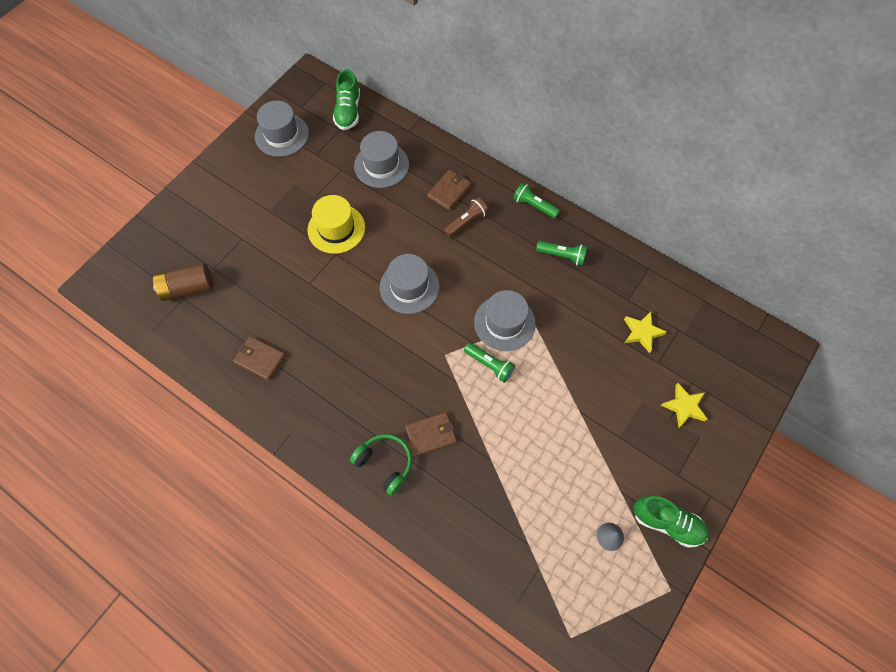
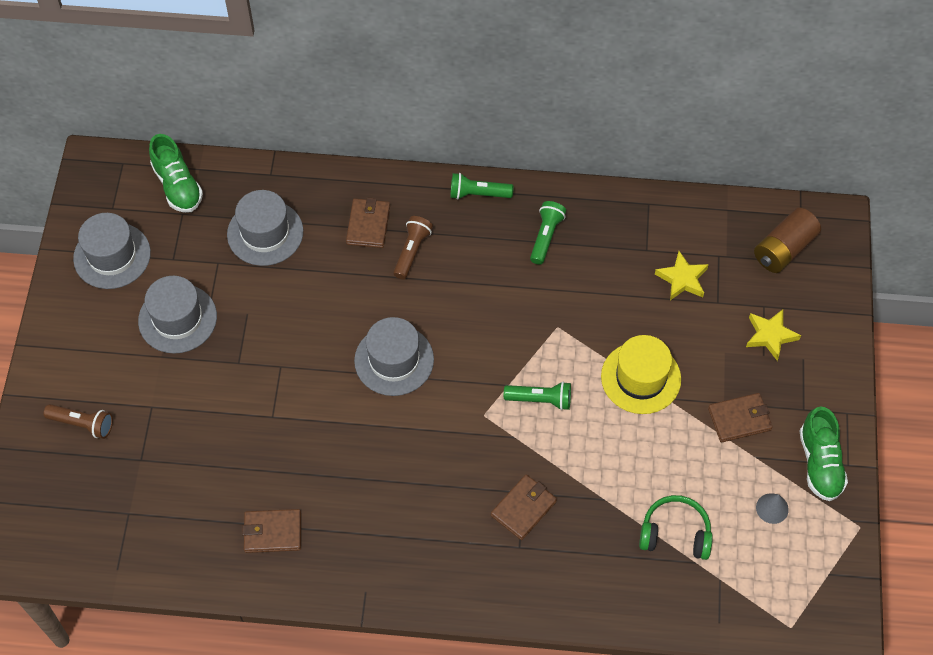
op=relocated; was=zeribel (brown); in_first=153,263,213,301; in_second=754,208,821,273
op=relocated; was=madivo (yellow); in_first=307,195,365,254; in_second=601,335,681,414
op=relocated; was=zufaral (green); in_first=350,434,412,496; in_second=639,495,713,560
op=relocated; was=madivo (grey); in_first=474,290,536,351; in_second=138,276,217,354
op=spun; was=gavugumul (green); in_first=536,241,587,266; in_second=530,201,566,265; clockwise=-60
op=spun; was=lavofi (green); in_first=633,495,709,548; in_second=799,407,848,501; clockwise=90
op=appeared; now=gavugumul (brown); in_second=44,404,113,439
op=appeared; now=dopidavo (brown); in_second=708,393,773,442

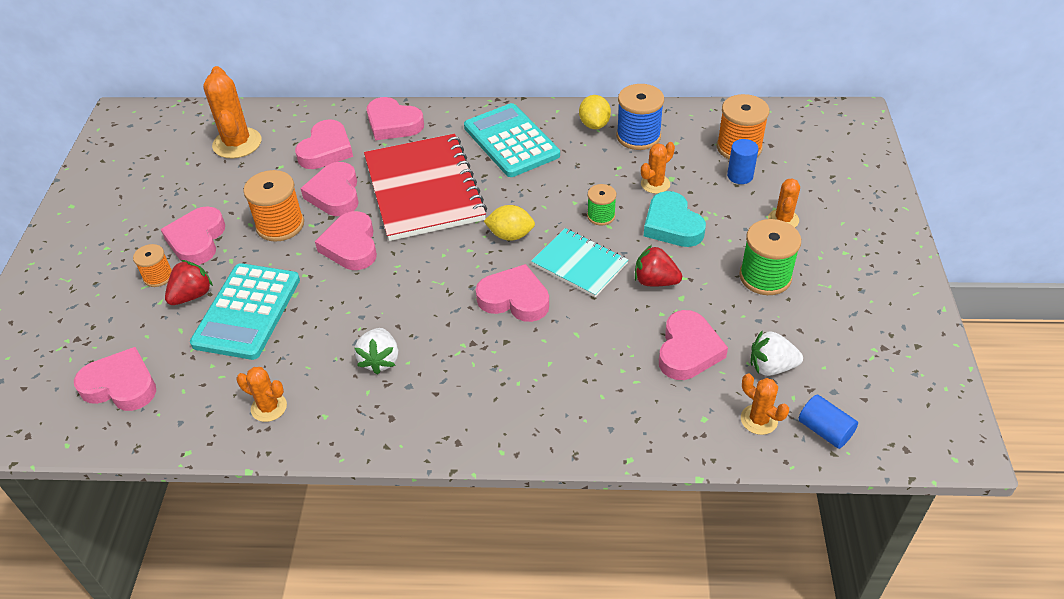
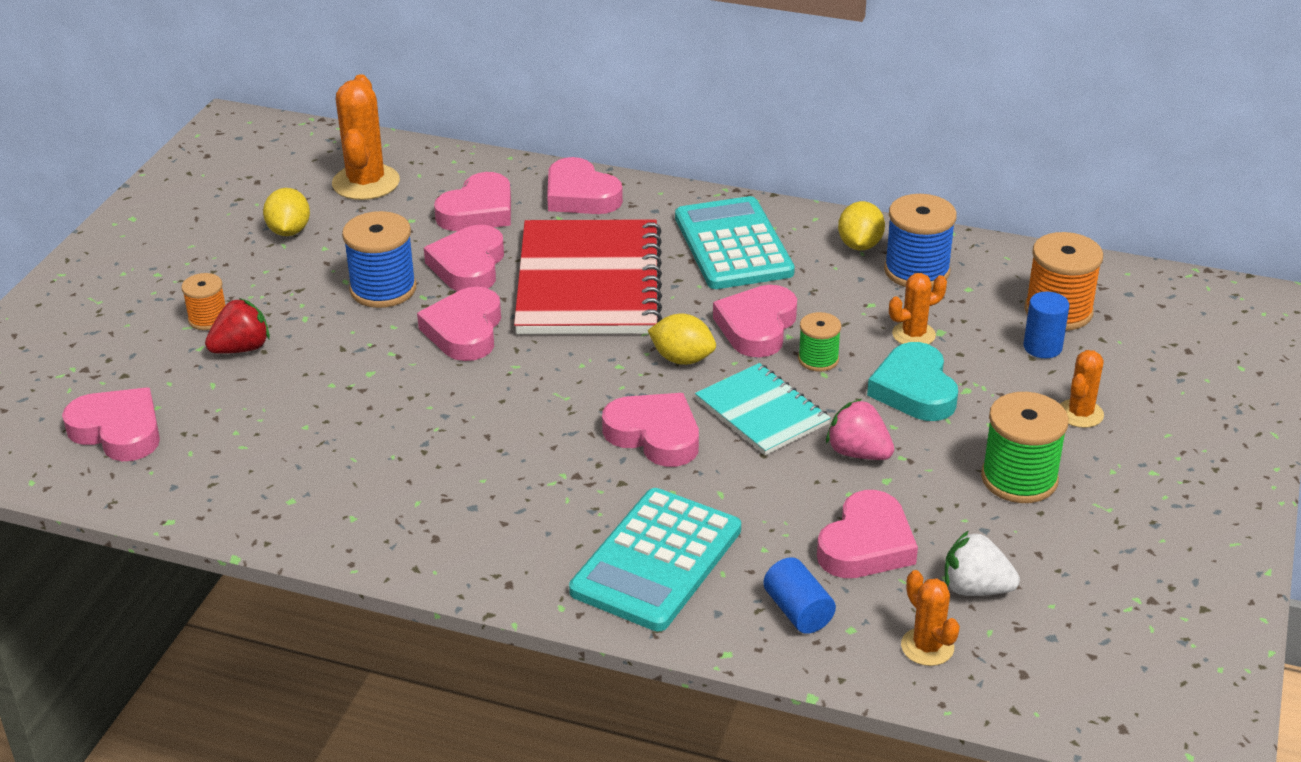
op=relocated; was=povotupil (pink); in_first=161,206,225,265; in_second=713,285,797,358
op=relocated; was=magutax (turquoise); in_first=190,263,300,360; in_second=569,488,741,632
op=missing; was=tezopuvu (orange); in_first=236,367,287,422
op=colour; was=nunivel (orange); now=nunivel (blue); in_first=243,170,304,242; in_second=342,211,417,308
op=missing; was=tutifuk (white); in_first=354,328,398,375
op=colour; was=tutifuk (red); now=tutifuk (pink); in_first=635,245,682,286; in_second=826,399,894,460
op=relocated; was=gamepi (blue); in_first=798,394,858,449; in_second=763,557,836,634
op=appeared; now=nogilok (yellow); in_second=263,188,310,236

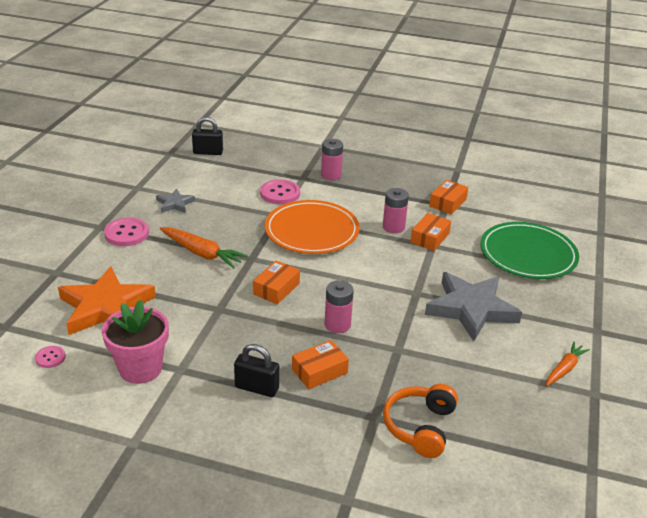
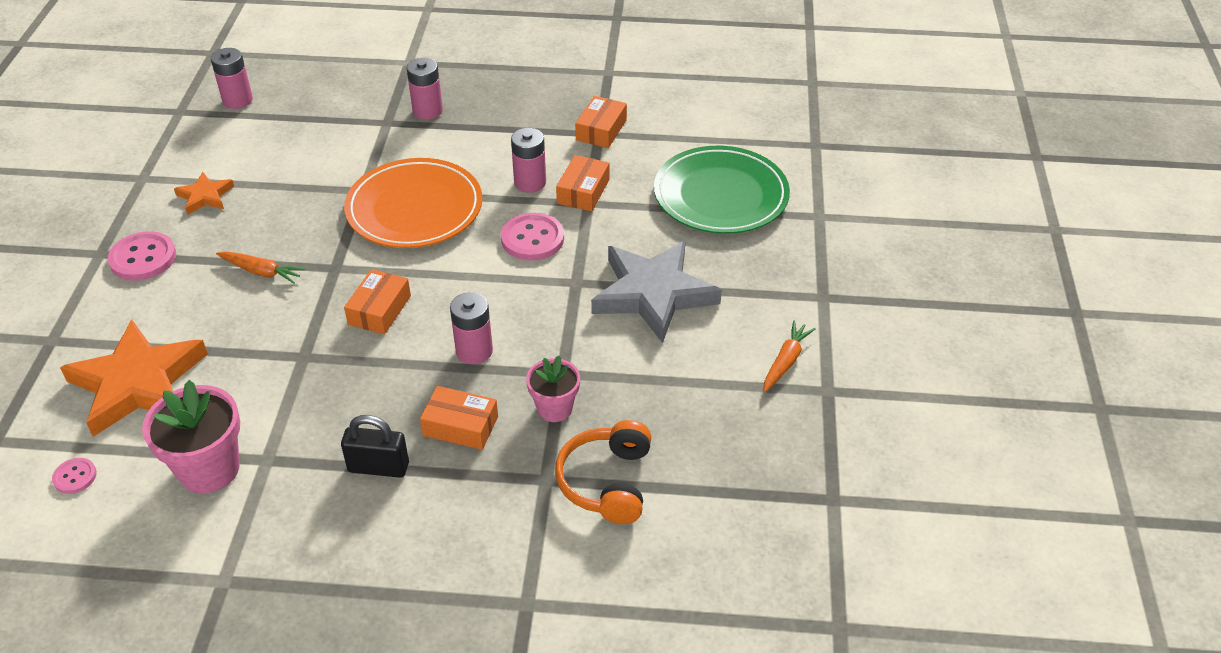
op=colour; was=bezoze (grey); now=bezoze (orange); in_first=156,189,195,213; in_second=174,172,234,215
op=size; was=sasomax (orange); in_first=160,227,248,269; in_second=216,251,305,284; ratio=0.64
op=exchanged; was=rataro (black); now=zeribel (pink); in_first=192,117,223,155; in_second=211,48,253,109
op=relocated; was=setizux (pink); in_first=260,179,300,204; in_second=501,213,564,261
op=spun; was=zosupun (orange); in_first=292,340,349,389; in_second=420,386,498,450; clockwise=60
op=appeared; now=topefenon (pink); in_second=526,356,580,422

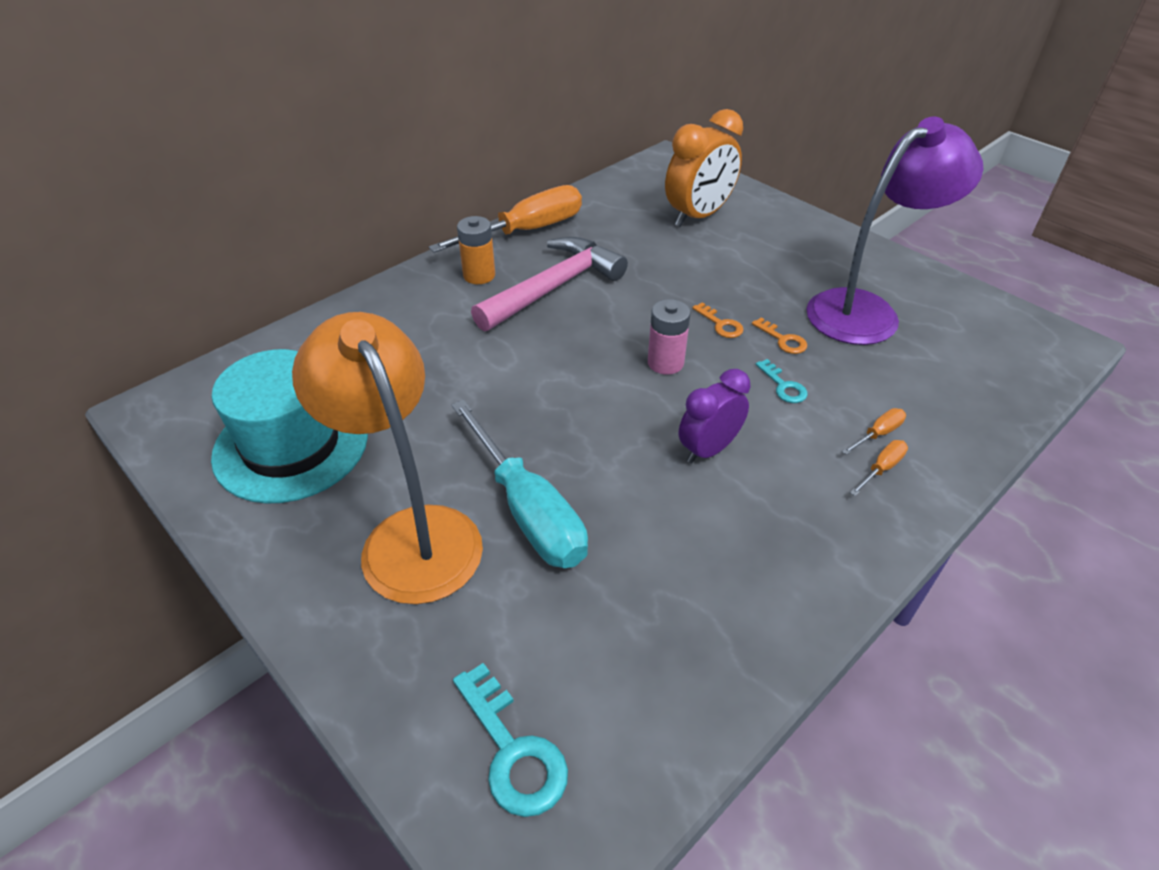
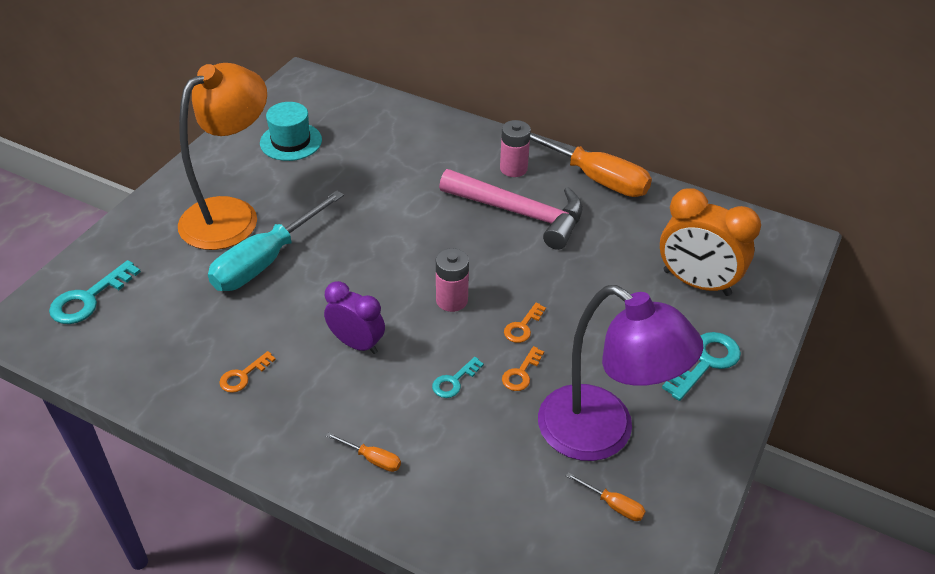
op=size; was=madivo (turquoise); in_first=211,349,368,504; in_second=260,102,322,161; ratio=0.61
op=colour; was=zeribel (orange); now=zeribel (pink); in_first=457,216,495,284; in_second=500,120,531,177
op=relocated; was=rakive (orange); in_first=842,408,906,455; in_second=566,472,646,521
op=appeared; now=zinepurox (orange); in_second=219,351,276,393
op=appeared; now=zinepurox (turquoise); in_second=662,332,741,401

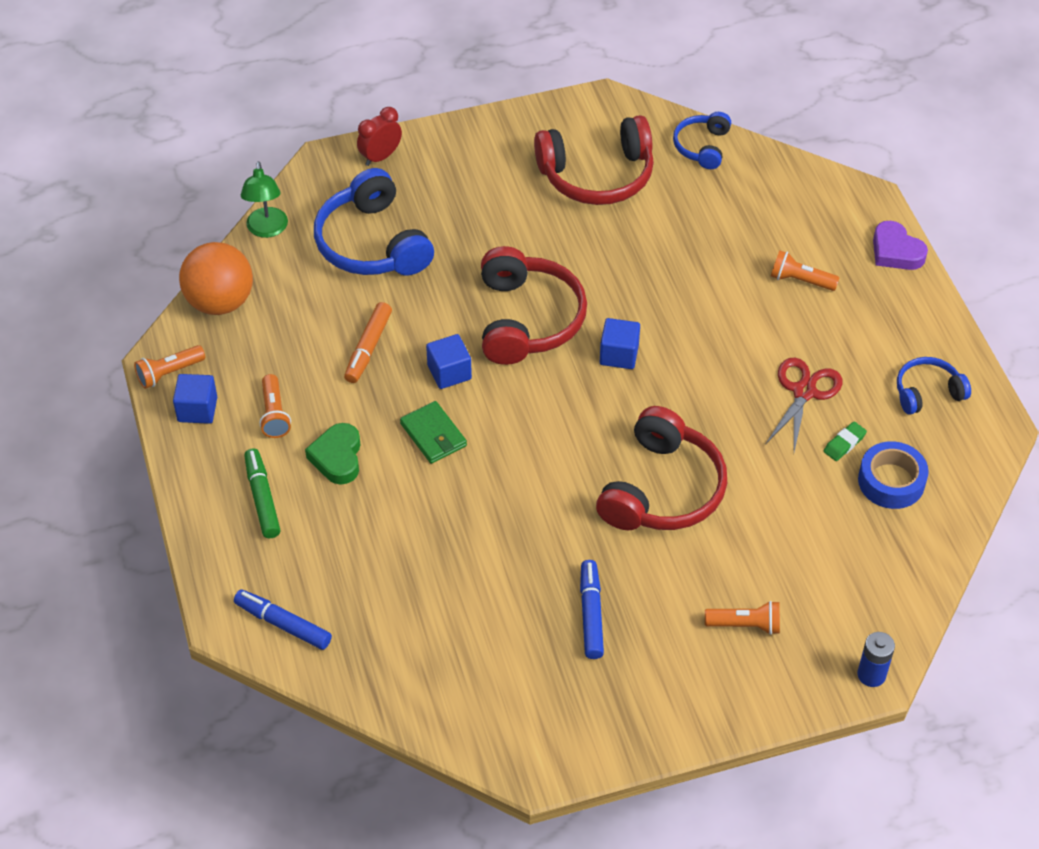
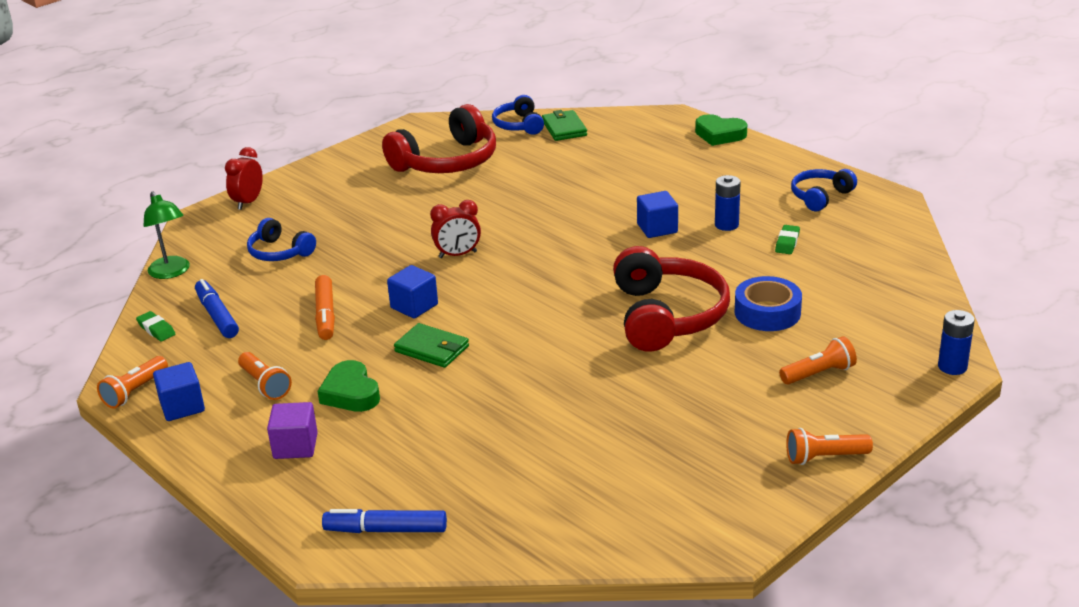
op=exchanged; was=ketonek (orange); now=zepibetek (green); in_first=179,242,253,315; in_second=136,311,175,341
op=exchanged; was=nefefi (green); now=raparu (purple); in_first=244,448,280,539; in_second=267,402,318,459
op=size; was=zufaral (blue); in_first=314,168,434,276; in_second=247,218,316,261; ratio=0.55
op=exchanged; was=zufaral (red); now=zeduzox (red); in_first=481,246,587,365; in_second=430,200,481,258
op=relocated; was=nefefi (blue); in_first=580,560,604,659; in_second=195,279,239,338
op=relocated; was=raparu (blue); in_first=600,318,640,369; in_second=637,191,678,238
op=exchanged; was=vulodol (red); now=zeribel (blue); in_first=765,358,842,452; in_second=715,175,741,231
op=relocated; was=gavugumul (orange); in_first=771,250,840,291; in_second=786,428,873,465
op=relocated; was=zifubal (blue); in_first=858,441,929,509; in_second=735,276,802,331
op=colour; was=povotupil (purple); now=povotupil (green); in_first=873,221,928,270; in_second=695,114,747,146
op=appeared; now=dopidavo (green); in_second=542,110,587,141

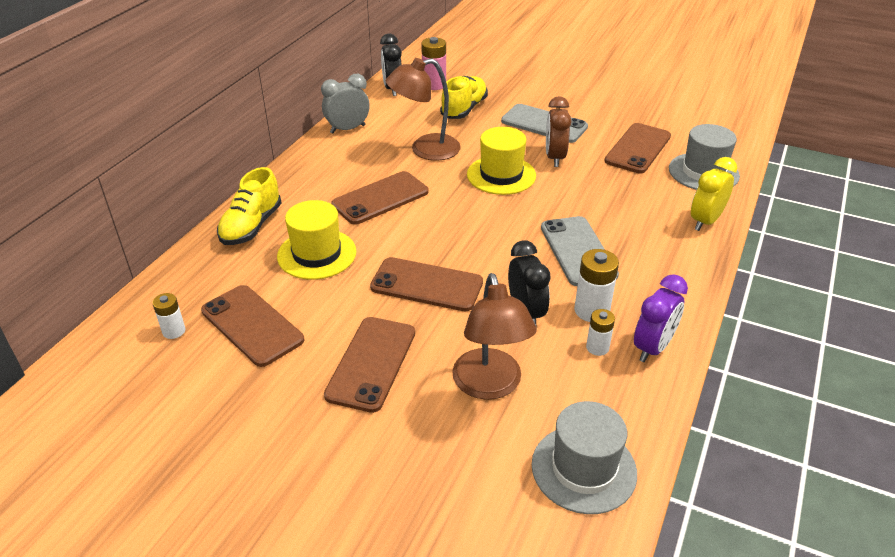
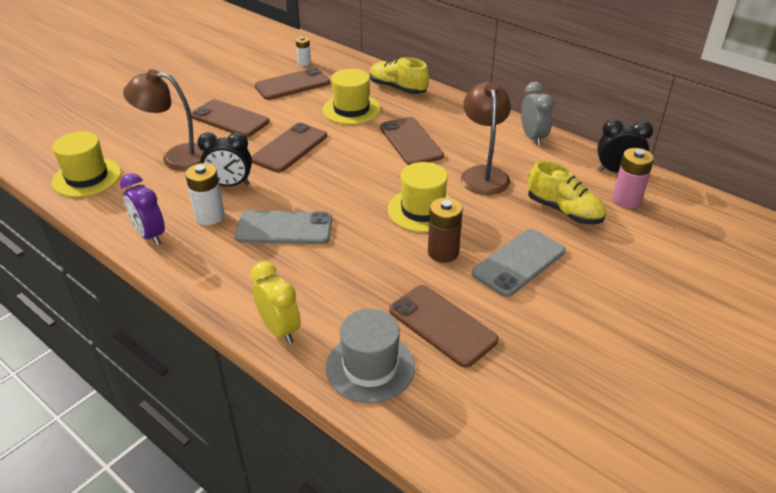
op=colour; was=madivo (grey); now=madivo (yellow); in_first=532,401,637,514; in_second=52,131,121,197
op=exchanged; was=zeduzox (brown); now=zeribel (brown); in_first=546,96,572,167; in_second=428,198,463,263
op=missing; was=zeribel (white); in_first=586,309,615,356

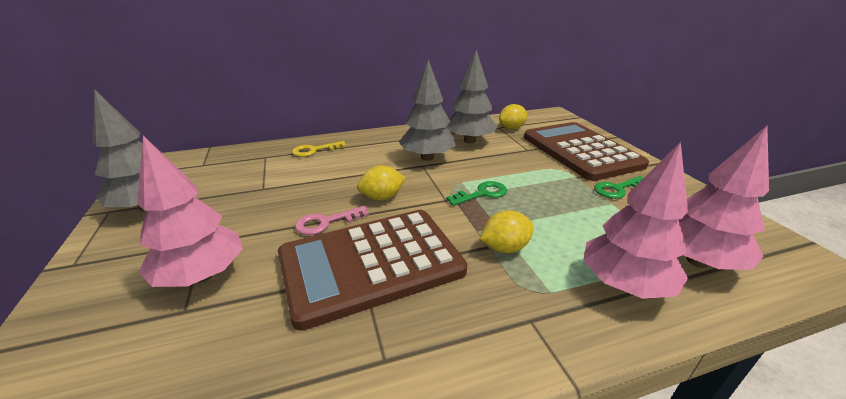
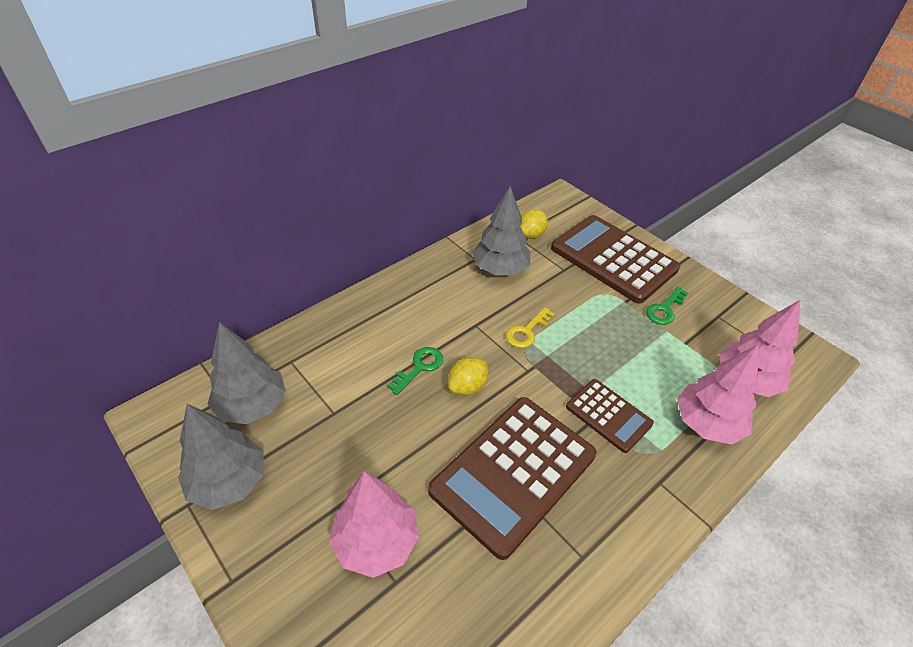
op=relocated; was=zinepurox (yellow); in_first=292,141,346,157; in_second=506,307,555,348
op=missing; was=zinepurox (pink); in_first=295,206,369,235
op=relocated; was=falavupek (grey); in_first=399,60,456,161; in_second=208,322,286,424
op=relocated; was=zinepurox (green); in_first=446,181,507,206; in_second=387,347,443,395
op=exchanged; was=nogilok (yellow); now=magutax (brown); in_first=479,210,534,253; in_second=566,379,654,453

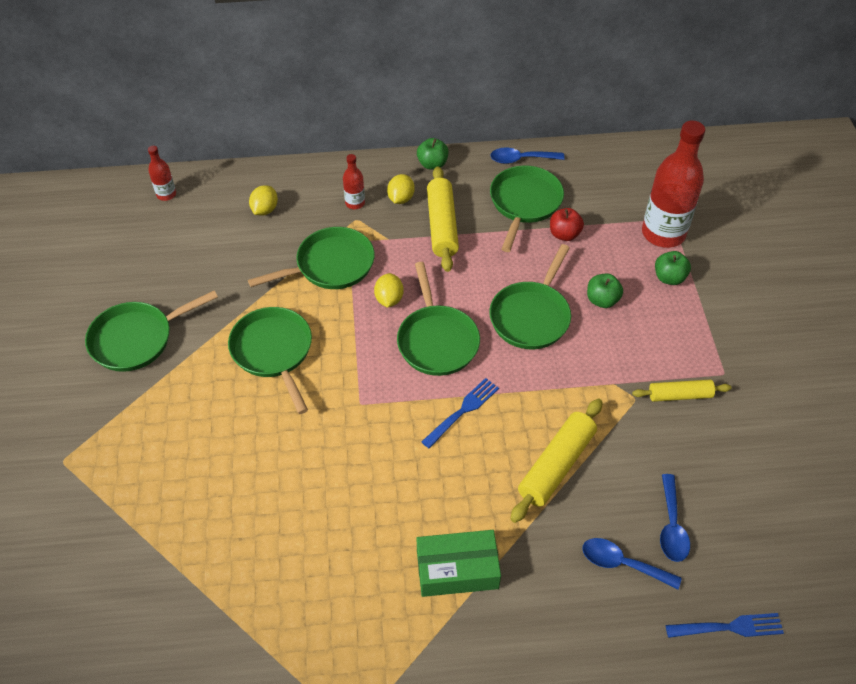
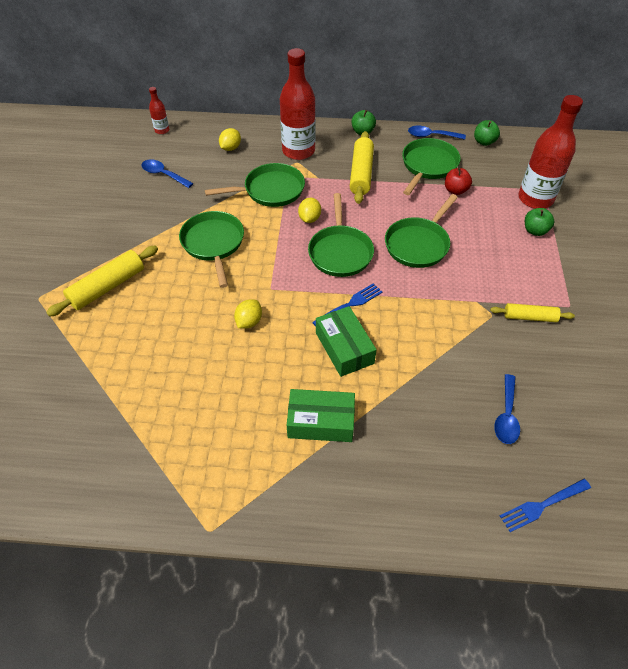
op=missing; was=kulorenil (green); in_first=85,291,218,372
op=size; was=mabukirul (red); in_first=343,154,365,209; in_second=280,48,316,160; ratio=2.17
op=relocated; was=nogilok (yellow); in_first=387,174,415,204; in_second=234,299,262,329
op=relocated; was=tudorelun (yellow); in_first=510,399,602,523; in_second=46,245,158,317
op=relocated; was=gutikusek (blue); in_first=582,538,682,589; in_second=141,159,193,188
op=relocated; was=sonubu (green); in_first=587,274,623,308; in_second=474,120,500,146
op=spun; was=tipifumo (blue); in_first=666,613,784,638; in_second=500,479,591,532; clockwise=150
op=appeared; now=zosupun (green); in_second=316,306,377,377

